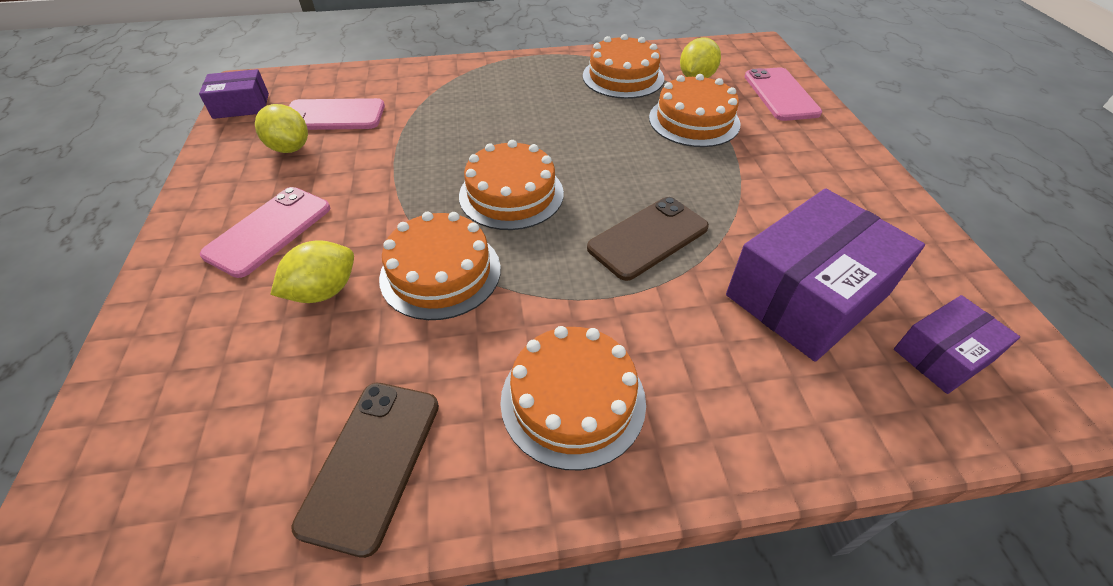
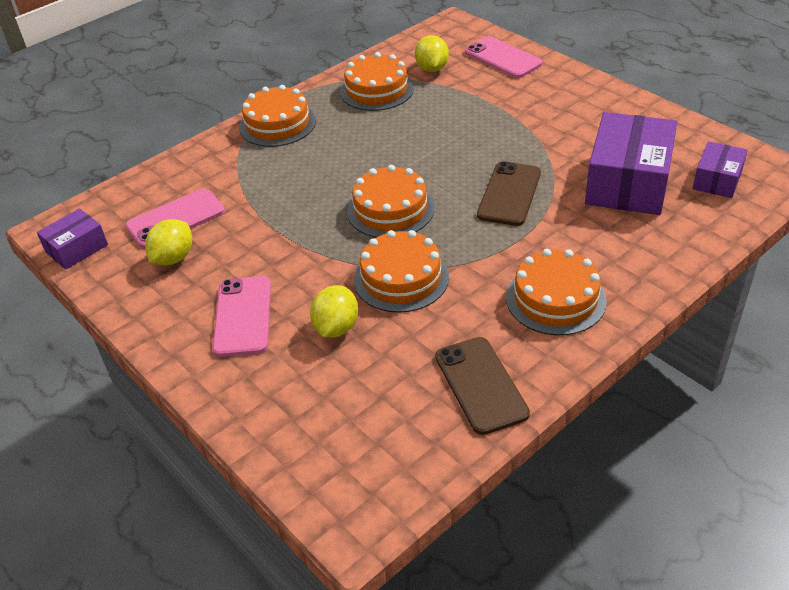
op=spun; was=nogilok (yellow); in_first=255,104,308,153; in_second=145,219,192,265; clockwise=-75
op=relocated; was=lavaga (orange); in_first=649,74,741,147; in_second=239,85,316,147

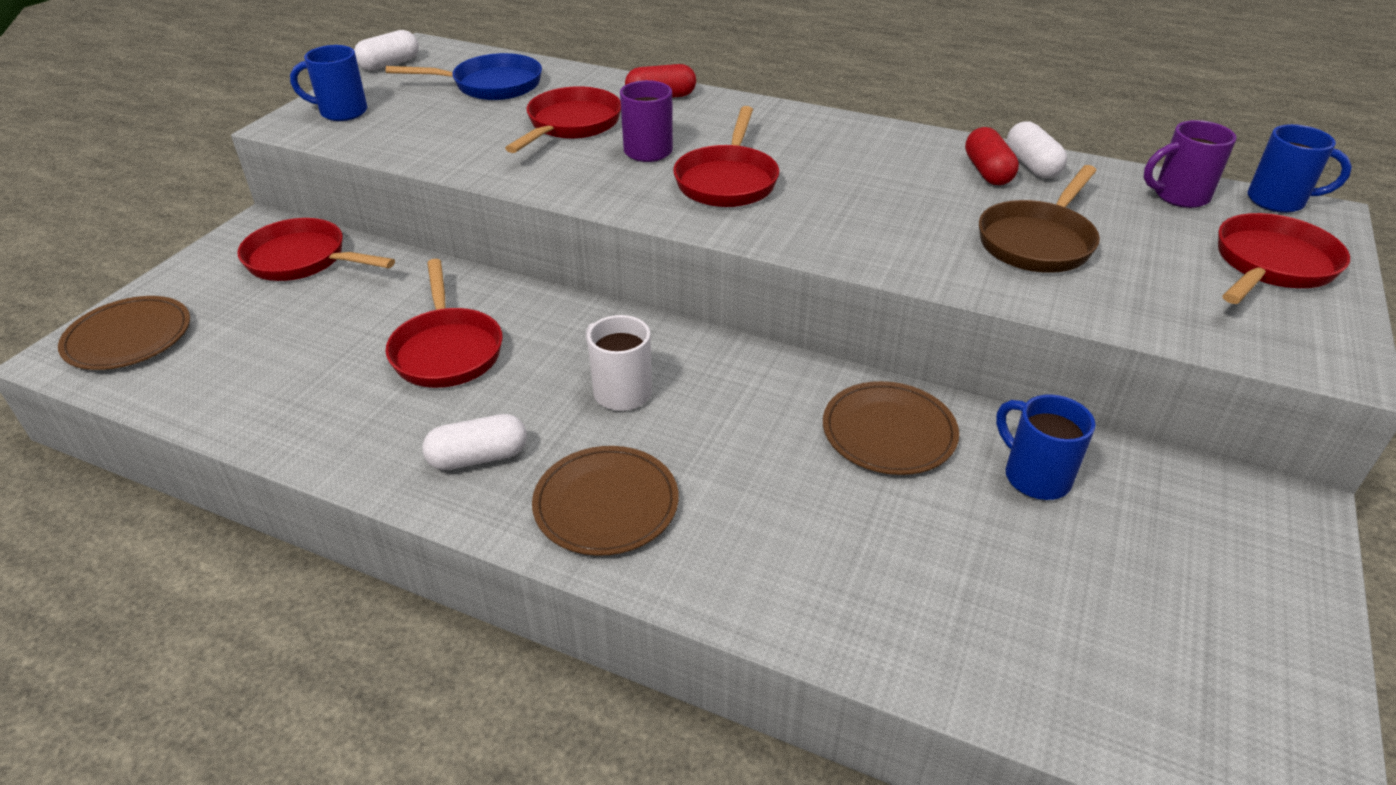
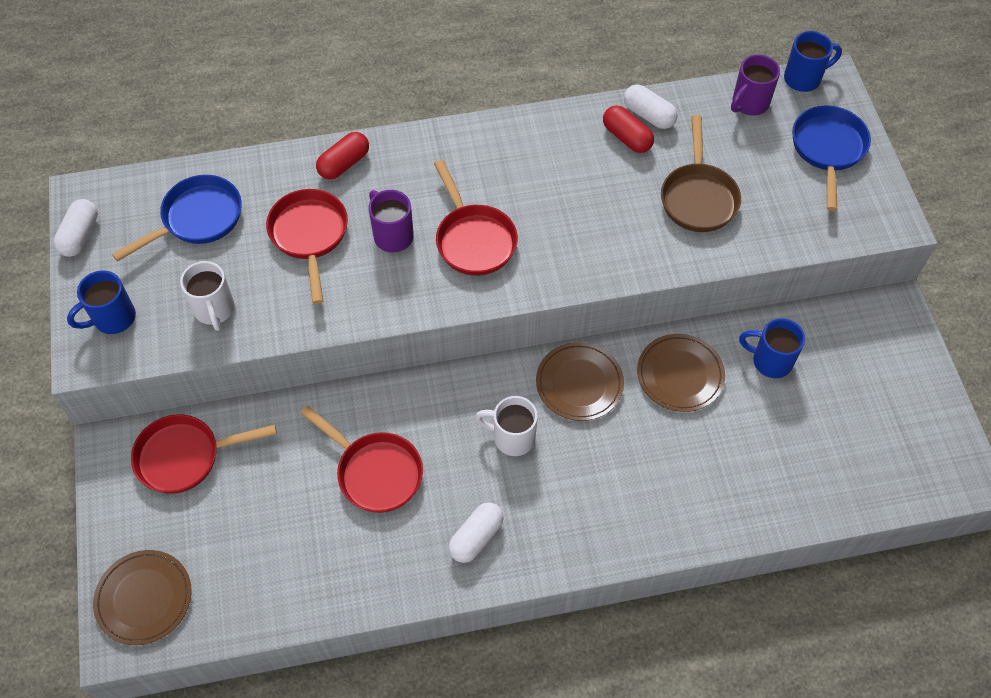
op=relocated; was=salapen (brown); in_first=532,446,679,556; in_second=536,342,624,421
op=colour; was=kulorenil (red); now=kulorenil (blue); in_first=1218,213,1350,304; in_second=792,105,871,211
op=appeared; now=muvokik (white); in_second=180,261,235,331

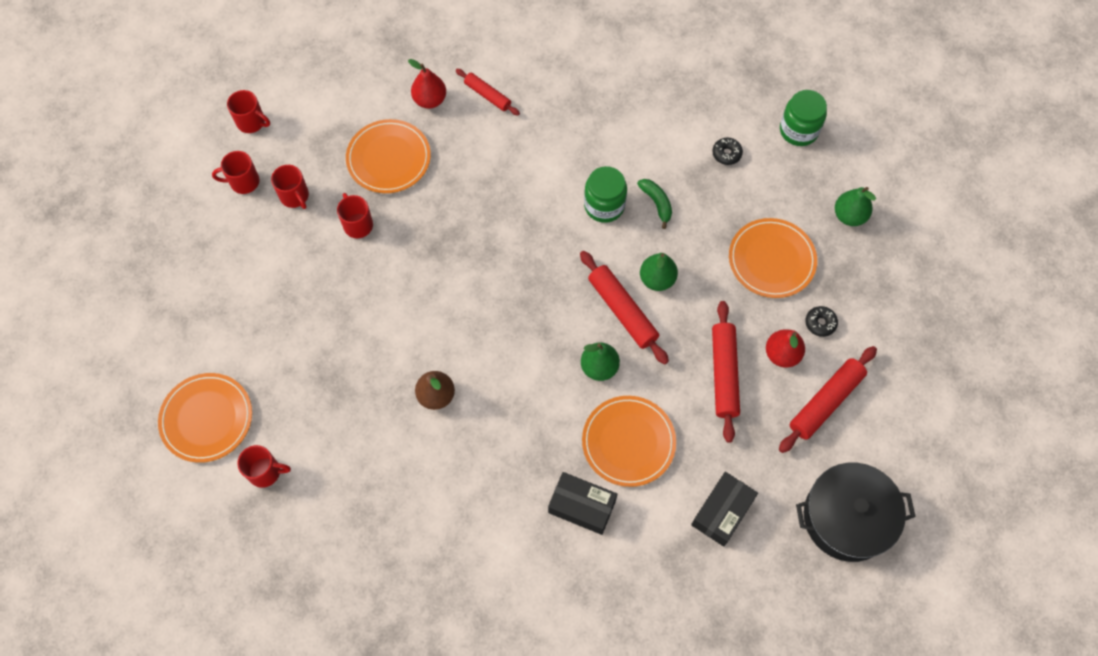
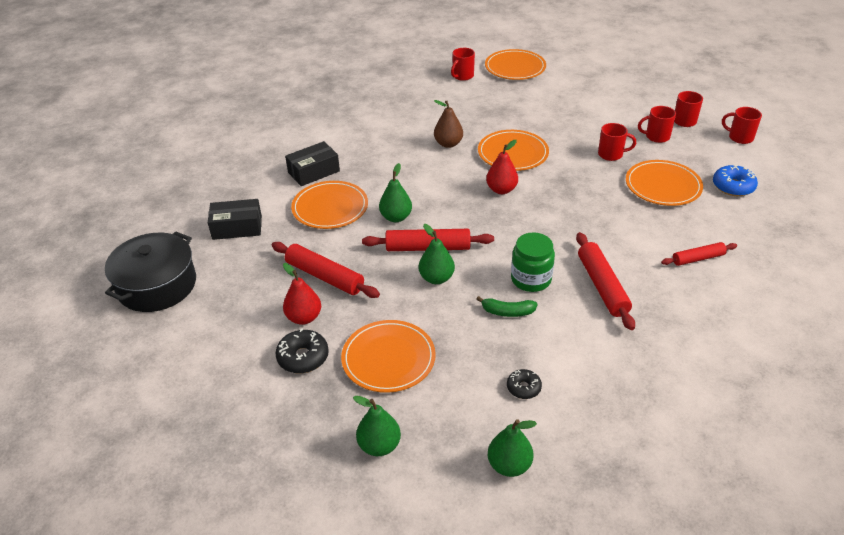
op=spun; was=muvokik (red); in_first=227,90,270,133; in_second=722,107,762,144; clockwise=60
op=relocated; was=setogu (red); in_first=408,59,446,109; in_second=486,140,518,194
op=spun; was=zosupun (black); in_first=691,472,758,547; in_second=208,199,262,240; clockwise=-75
op=relocated; was=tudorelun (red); in_first=779,346,877,453; in_second=576,232,635,330
op=exchanged; was=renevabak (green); now=setogu (green); in_first=780,90,827,146; in_second=488,419,537,477
op=size; was=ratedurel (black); in_first=806,306,838,337; in_second=276,328,329,373; ratio=1.57
op=appeared; now=salapen (orange); in_second=478,130,549,171
op=appeared; now=ratedurel (blue); in_second=713,165,758,196

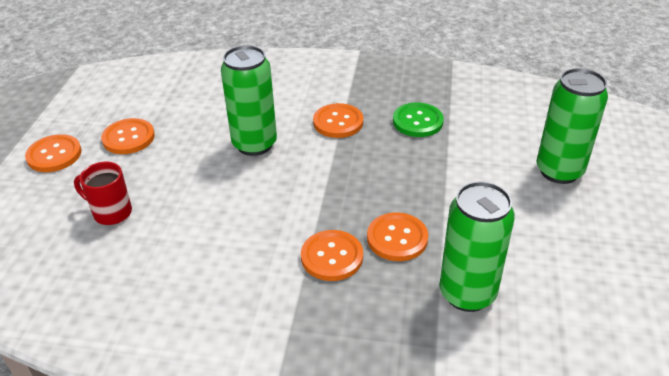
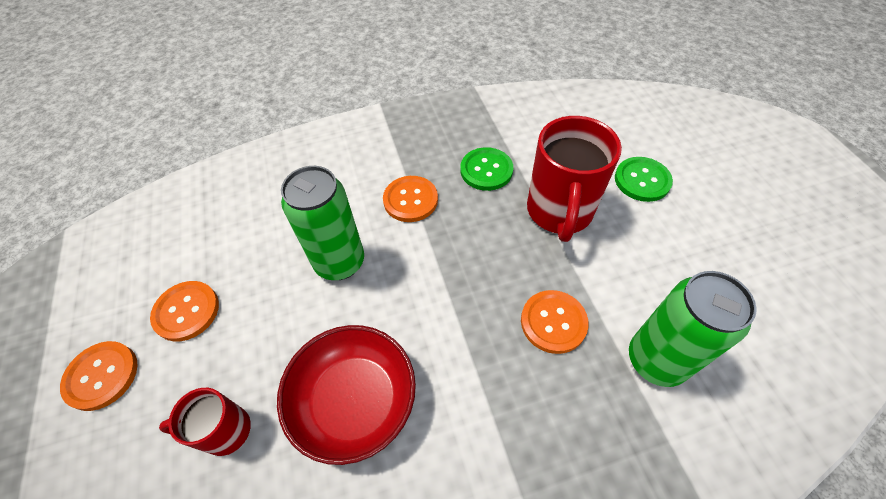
op=missing; was=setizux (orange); in_first=301,230,363,281
op=exchanged; was=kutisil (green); now=setizux (green); in_first=536,68,608,184; in_second=615,157,673,202
op=appeared; now=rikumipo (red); in_second=277,325,416,465
op=appeared; now=muvokik (red); in_second=527,116,622,242

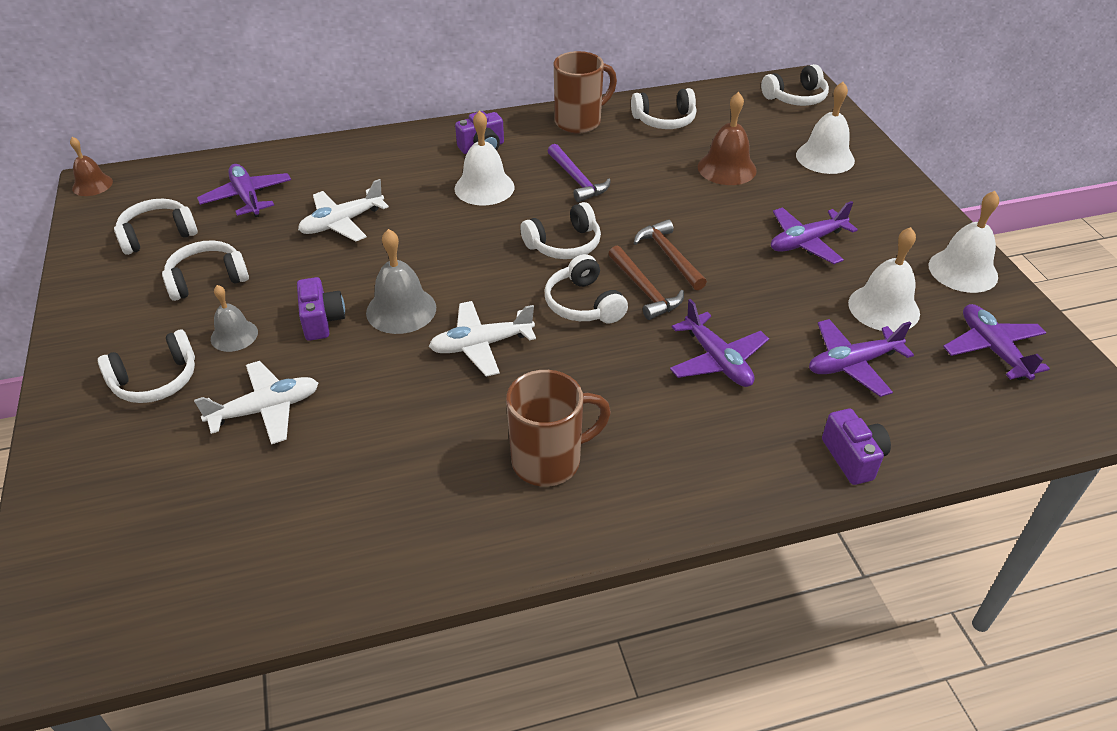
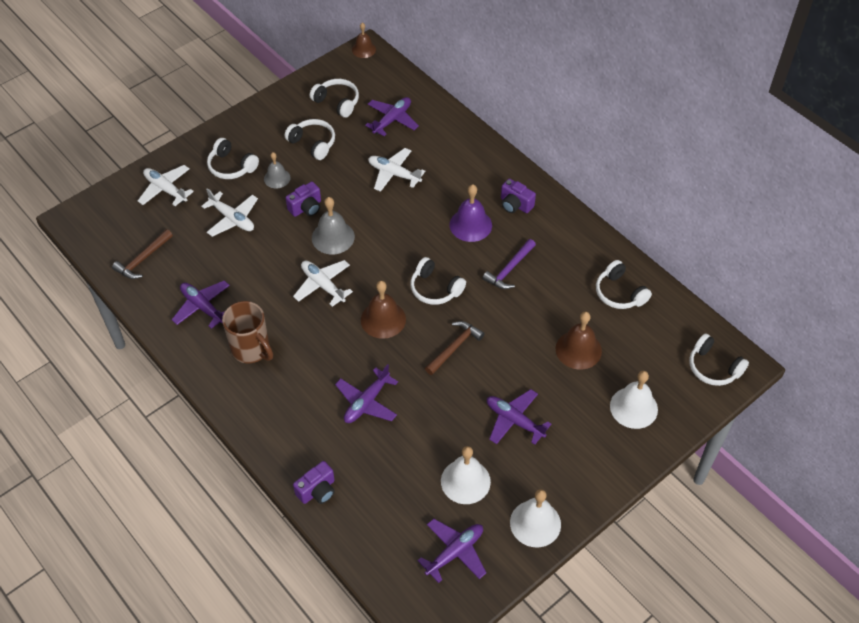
op=colour; was=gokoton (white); now=gokoton (purple); in_first=454,110,515,205; in_second=450,184,492,242
op=exchanged; was=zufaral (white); now=gokoton (brown); in_first=545,254,628,323; in_second=361,281,406,339
op=missing; was=muvokik (brown); in_first=554,51,617,134
op=relocated; was=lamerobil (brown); in_first=608,246,684,320; in_second=112,229,173,279
op=relocated; was=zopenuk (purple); in_first=809,319,914,397; in_second=172,281,230,329
op=appeared; now=zopenuk (white); in_second=138,165,194,206

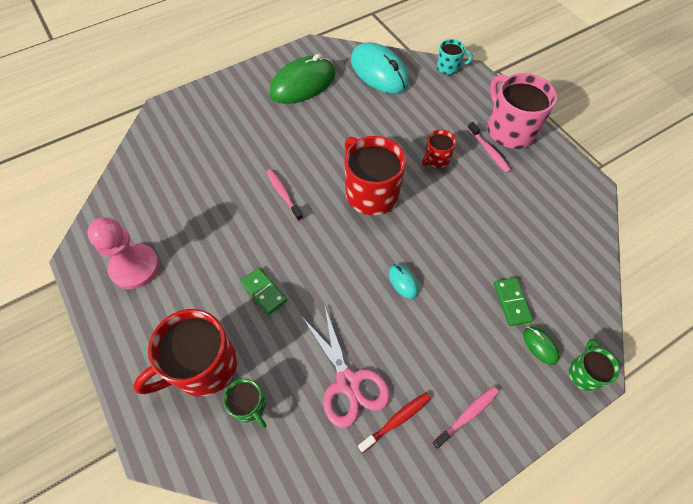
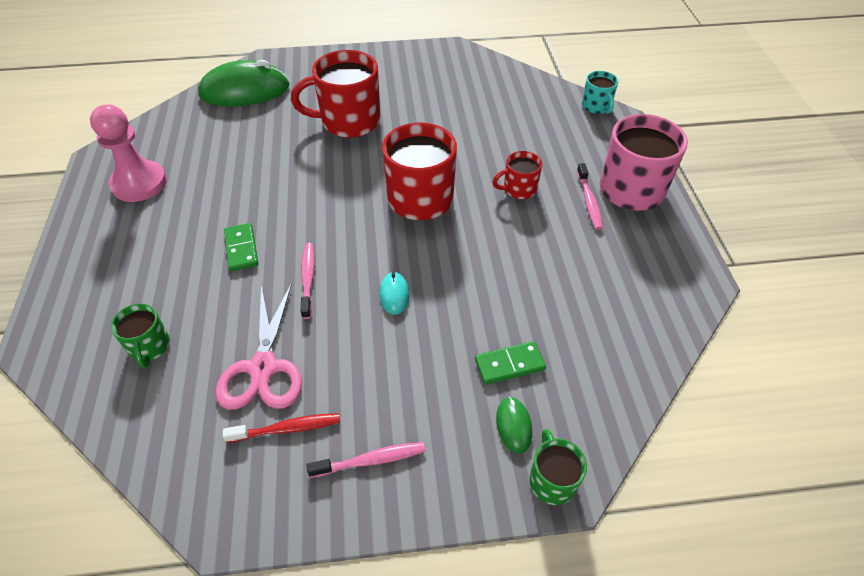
op=relocated; was=muvokik (red); in_first=133,309,237,397; in_second=291,50,380,138
op=relocated; was=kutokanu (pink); in_first=267,169,303,221; in_second=300,243,315,319
op=relocated; was=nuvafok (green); in_first=269,54,335,104; in_second=198,60,290,106
op=missing; was=nuvafok (turquoise); in_first=351,42,409,94
op=spun; was=muvokik (turquoise); in_first=437,39,473,75; in_second=582,71,619,114; clockwise=45
op=spun; was=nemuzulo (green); in_first=494,277,533,326; in_second=475,341,546,385; clockwise=60
op=spun; was=muvokik (green); in_first=569,339,620,391; in_second=529,429,587,505; clockwise=-45

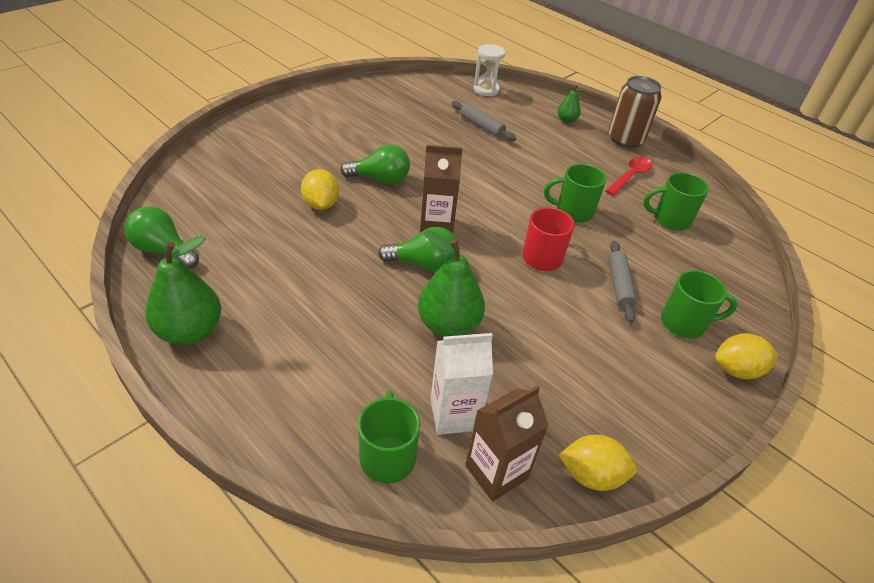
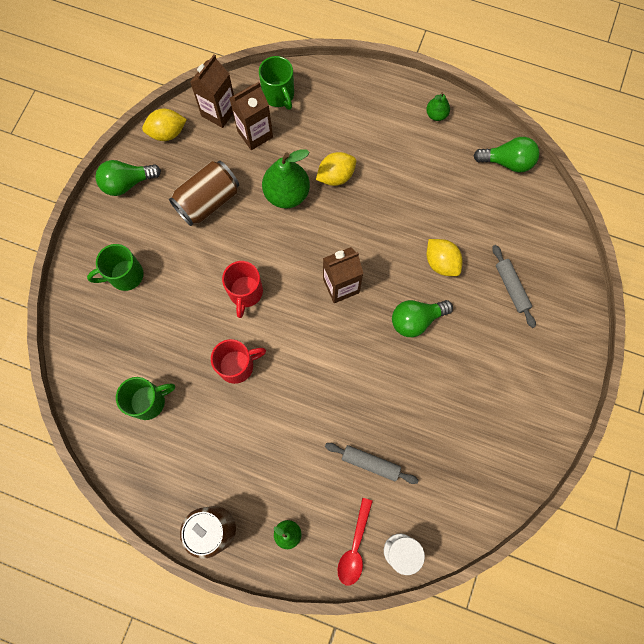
op=size; was=setogu (green); in_first=145,236,221,345; in_second=426,92,450,121; ratio=0.52
op=relocated; was=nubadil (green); in_first=378,227,456,272; in_second=95,160,161,196
op=colour; was=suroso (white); now=suroso (brown); in_first=430,333,493,435; in_second=229,82,273,150
op=colour; was=muvokik (green); now=muvokik (red); in_first=544,164,606,223; in_second=211,339,266,384
op=relocated; was=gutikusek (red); in_first=605,157,653,196; in_second=337,498,373,586
op=relocated; was=tudorelun (grey); in_first=608,241,637,323; in_second=492,245,536,328
op=relocated; was=nogilok (yellow); in_first=715,333,778,379; in_second=316,152,356,186
op=appeared; now=kutisil (brown); in_second=169,161,239,226

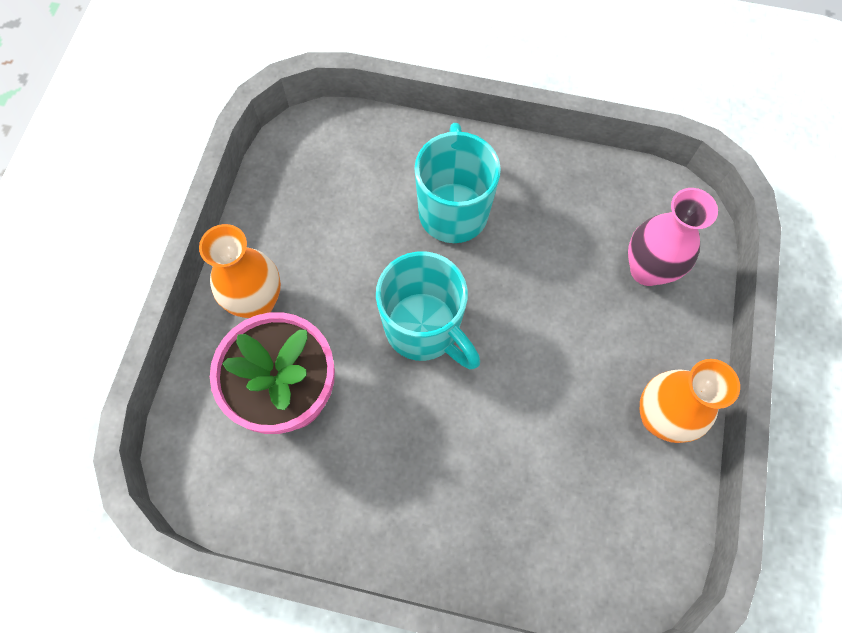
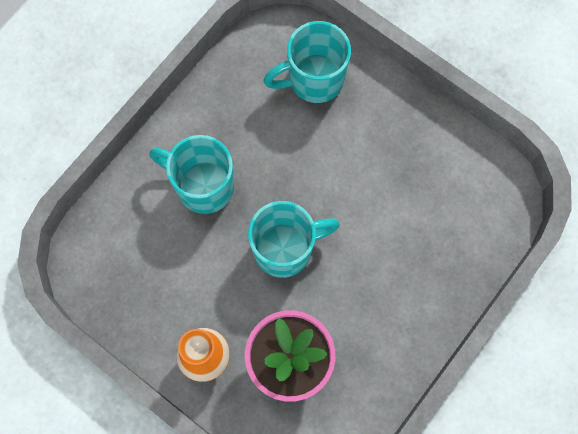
op=exchanged; was=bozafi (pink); now=muvokik (turquoise); in_first=628,188,718,286; in_second=263,21,351,103
op=missing; was=bozafi (orange); in_first=640,359,740,443

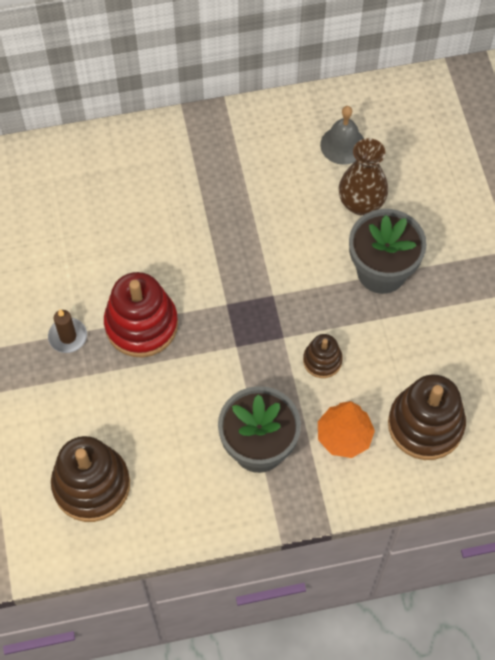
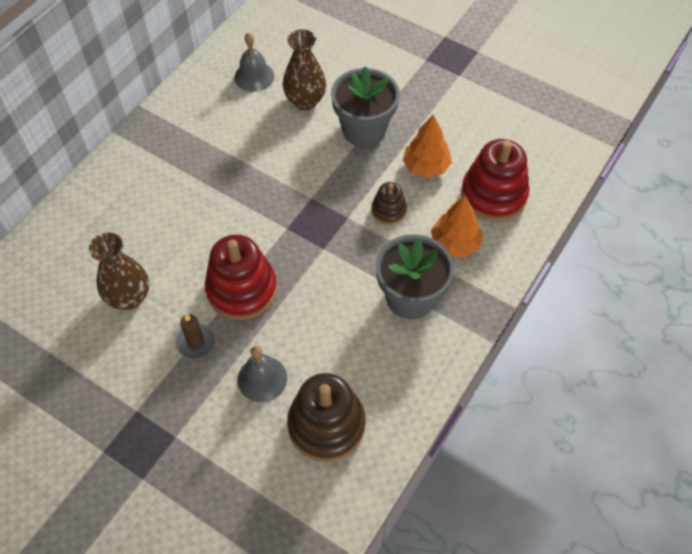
op=colour; was=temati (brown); now=temati (red); in_first=388,374,466,460; in_second=461,139,529,222
op=appeared; now=bozafi (brown); in_second=89,233,149,310
op=appeared; now=gokoton (grey); in_second=237,346,287,402
op=appeared; now=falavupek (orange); in_second=403,115,452,178

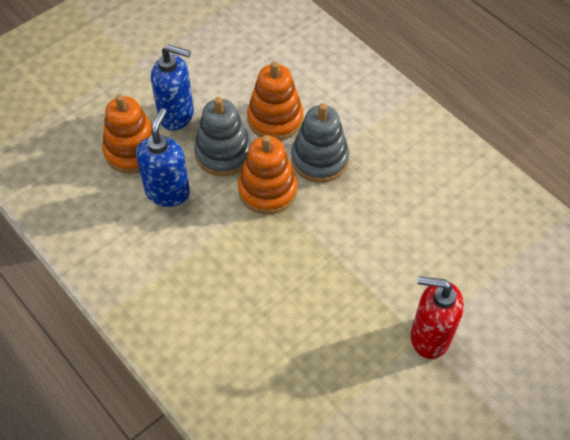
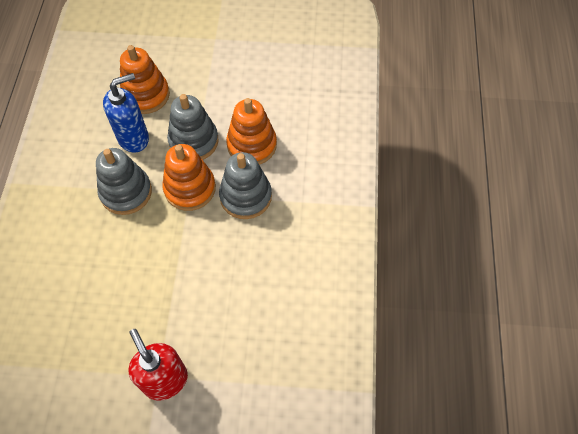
op=missing; was=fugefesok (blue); in_first=151,45,194,131
op=appeared; now=temati (grey); in_second=96,148,152,215

